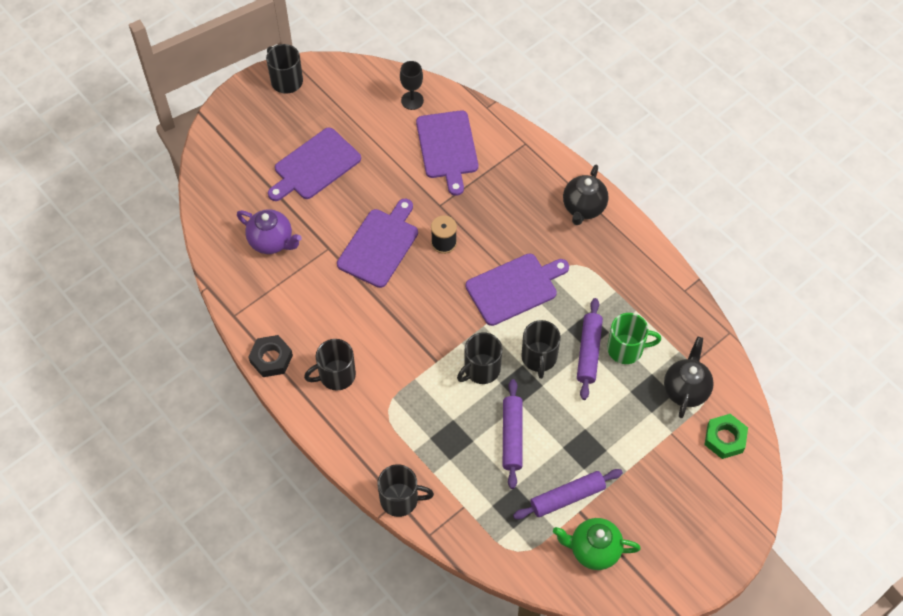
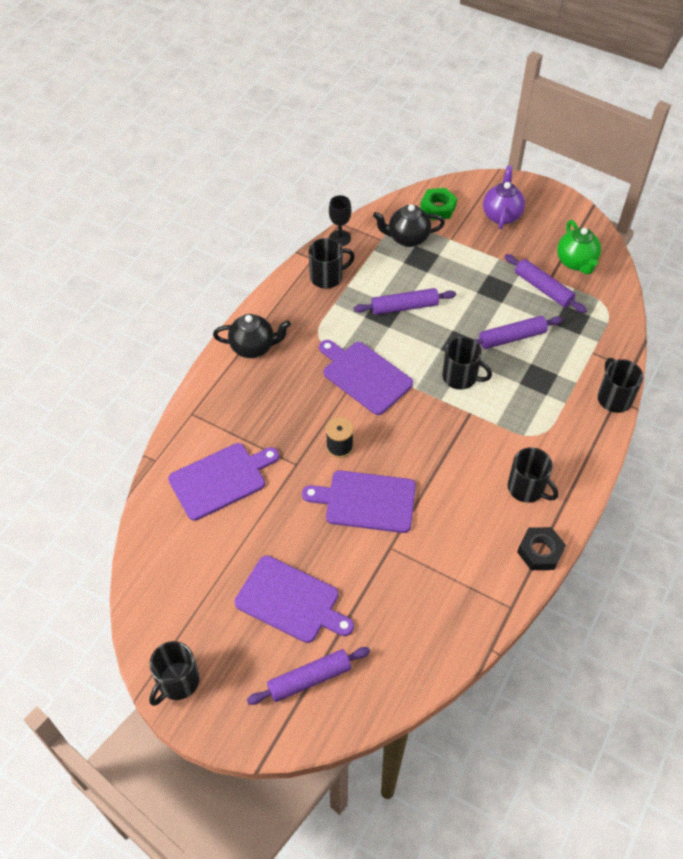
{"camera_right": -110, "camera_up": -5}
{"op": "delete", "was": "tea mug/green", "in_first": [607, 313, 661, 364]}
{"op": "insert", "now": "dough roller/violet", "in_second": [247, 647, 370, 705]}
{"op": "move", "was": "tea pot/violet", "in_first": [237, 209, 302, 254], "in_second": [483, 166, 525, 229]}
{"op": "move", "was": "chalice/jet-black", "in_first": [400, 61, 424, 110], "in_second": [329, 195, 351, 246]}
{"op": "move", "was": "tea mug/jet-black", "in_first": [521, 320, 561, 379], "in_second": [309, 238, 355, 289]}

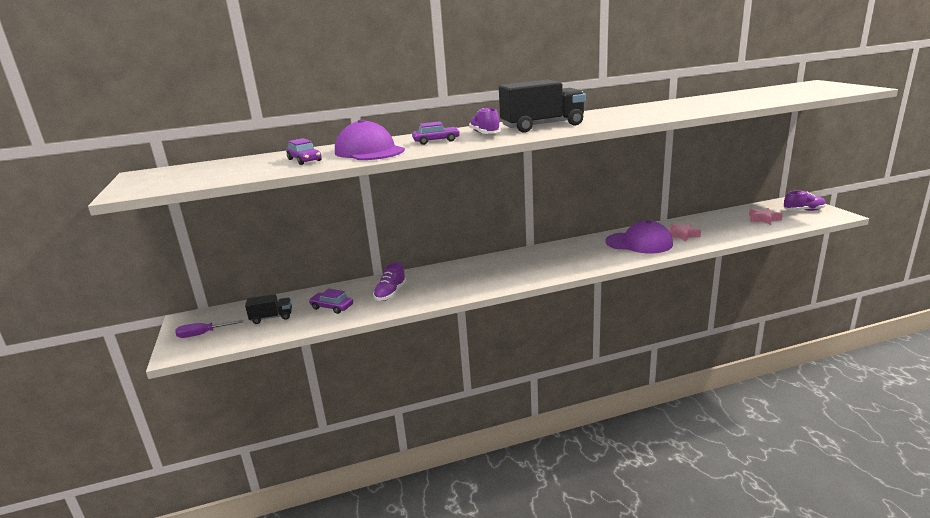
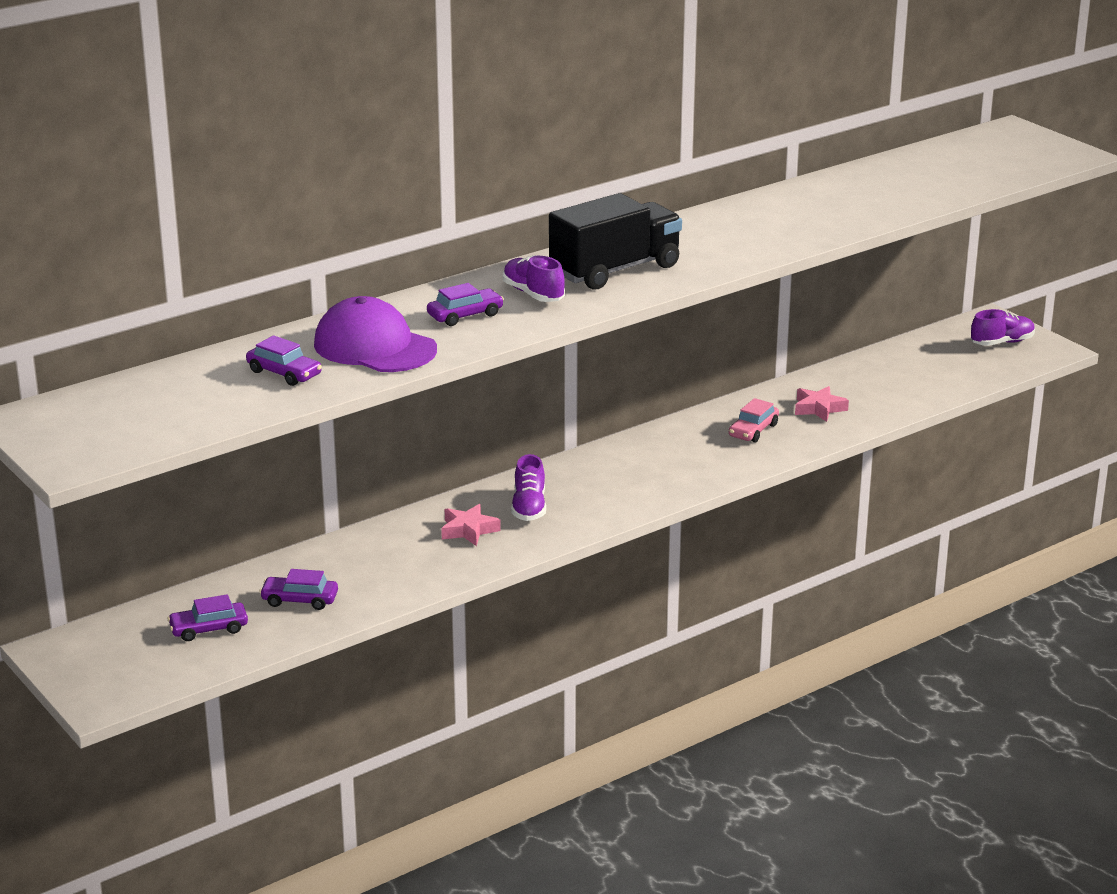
{"camera_right": -20, "camera_up": 5}
{"op": "delete", "was": "screwdriver/violet", "in_first": [176, 320, 243, 338]}
{"op": "move", "was": "sneaker/violet", "in_first": [373, 262, 406, 301], "in_second": [511, 454, 546, 521]}
{"op": "move", "was": "five-pointed star/pink", "in_first": [749, 208, 783, 225], "in_second": [441, 504, 501, 546]}
{"op": "replace", "was": "lorry/jet-black", "now": "automobile/violet", "in_first": [245, 294, 292, 324], "in_second": [167, 594, 248, 641]}
{"op": "replace", "was": "peaked cap/violet", "now": "automobile/pink", "in_first": [606, 220, 673, 254], "in_second": [729, 398, 779, 442]}

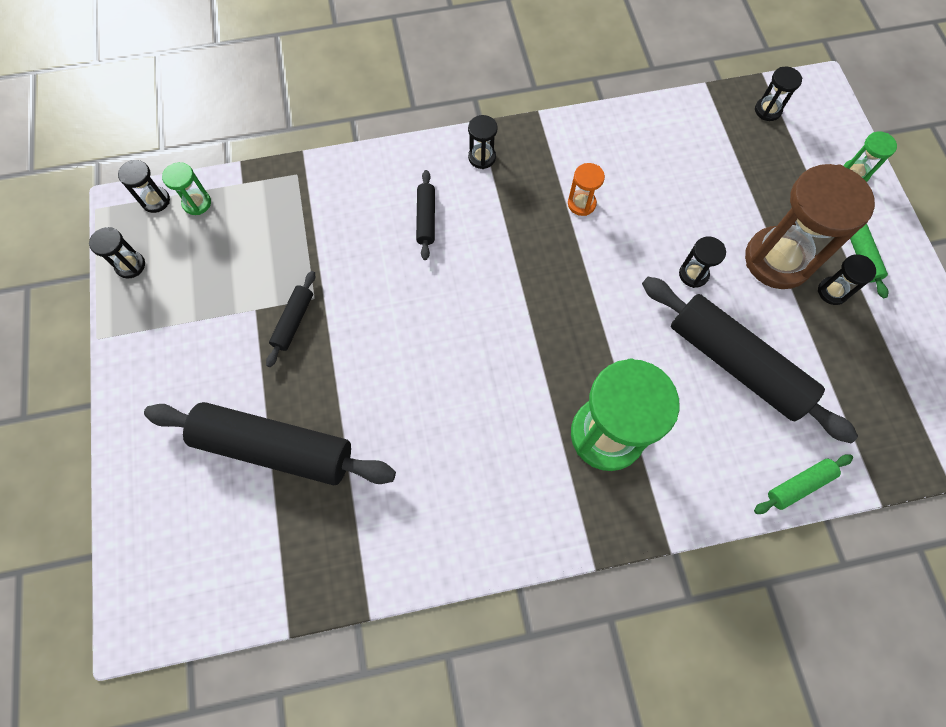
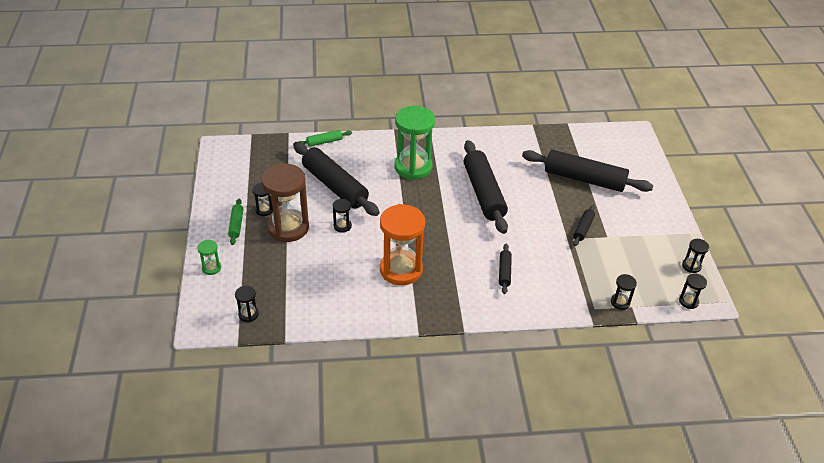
{"camera_right": -175, "camera_up": -25}
{"op": "delete", "was": "sandglass/green", "in_first": [162, 162, 211, 215]}
{"op": "insert", "now": "dough roller/jet-black", "in_second": [464, 140, 508, 234]}
{"op": "move", "was": "sandglass/jet-black", "in_first": [468, 115, 498, 169], "in_second": [611, 274, 637, 310]}
{"op": "resize", "was": "sandglass/bright orange", "in_first": [568, 163, 605, 216], "in_second": [380, 204, 425, 285], "ratio": 2.27}

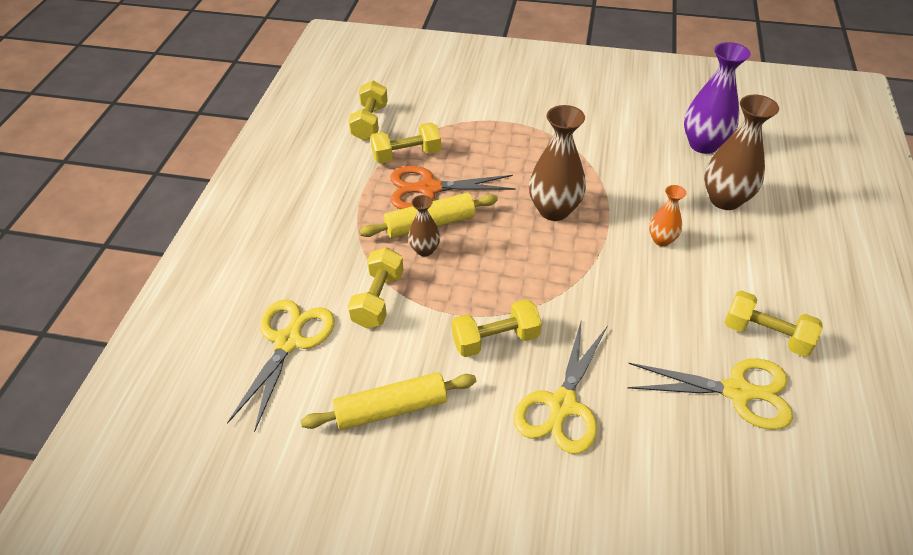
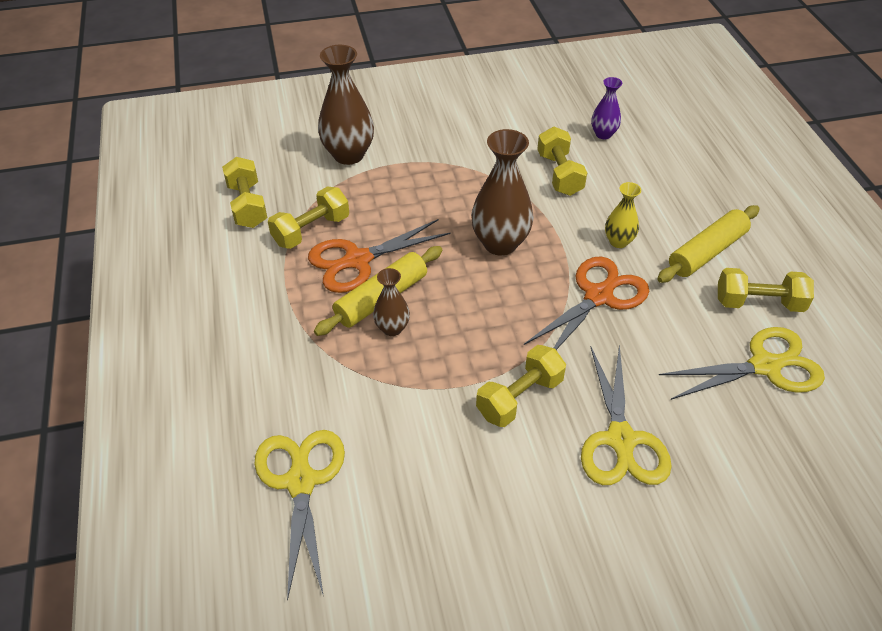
{"camera_right": -25, "camera_up": 0}
{"op": "insert", "now": "shears/bright orange", "in_second": [524, 257, 649, 350]}
{"op": "move", "was": "dough roller/yellow", "in_first": [301, 372, 476, 430], "in_second": [657, 205, 760, 283]}
{"op": "move", "was": "hand weight/yellow", "in_first": [348, 248, 404, 328], "in_second": [537, 127, 587, 196]}
{"op": "move", "was": "flower vase/russet", "in_first": [704, 95, 779, 210], "in_second": [318, 45, 374, 165]}
{"op": "recolor", "was": "flower vase/bright orange", "now": "flower vase/yellow", "in_first": [649, 185, 686, 246], "in_second": [605, 182, 641, 248]}
{"op": "resize", "was": "flower vase/violet", "in_first": [684, 42, 751, 154], "in_second": [591, 77, 622, 139], "ratio": 0.55}

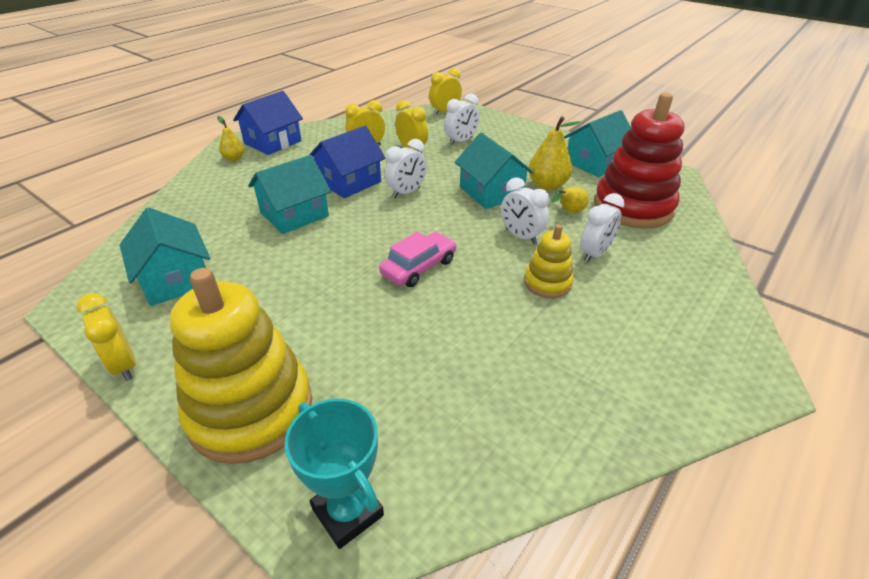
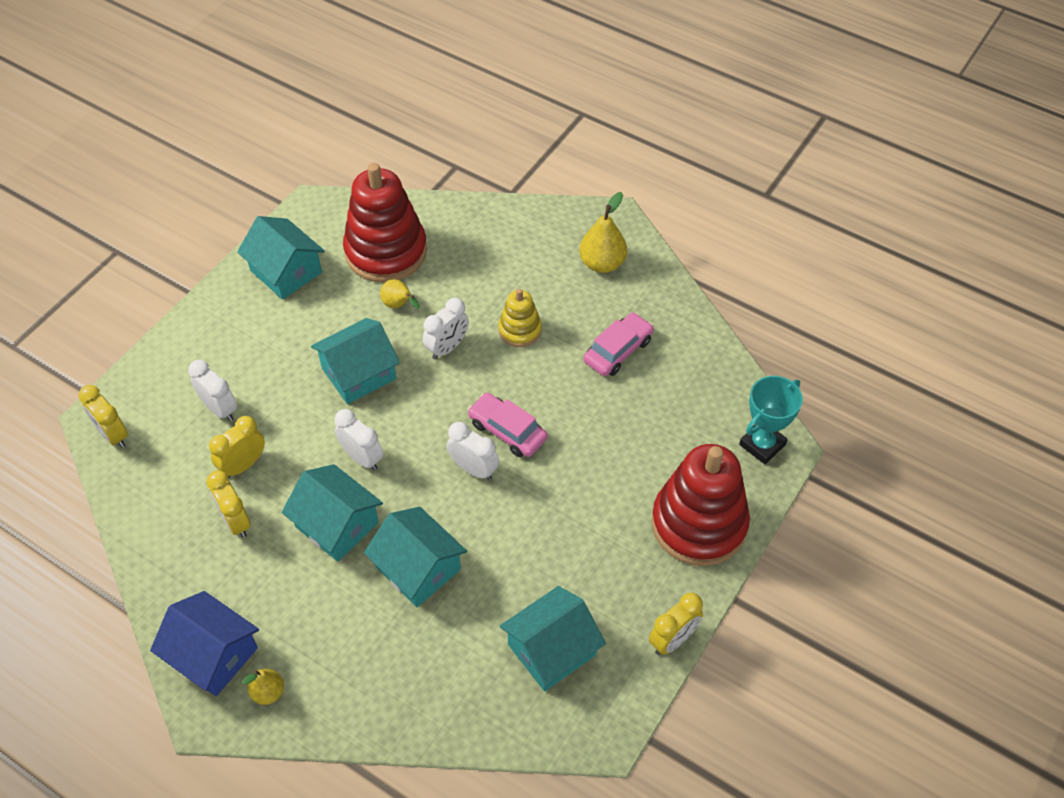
{"camera_right": -95, "camera_up": 15}
{"op": "insert", "now": "automobile/pink", "in_second": [583, 313, 654, 376]}
{"op": "move", "was": "toy pear/yellow", "in_first": [529, 116, 581, 190], "in_second": [579, 192, 627, 273]}
{"op": "move", "was": "alarm clock/white", "in_first": [580, 193, 624, 263], "in_second": [447, 422, 499, 480]}
{"op": "recolor", "was": "stacking toy/yellow", "now": "stacking toy/scarlet", "in_first": [170, 268, 312, 464], "in_second": [652, 444, 750, 566]}
{"op": "recolor", "was": "toy house/royal blue", "now": "toy house/aqua", "in_first": [309, 126, 385, 198], "in_second": [282, 464, 383, 562]}

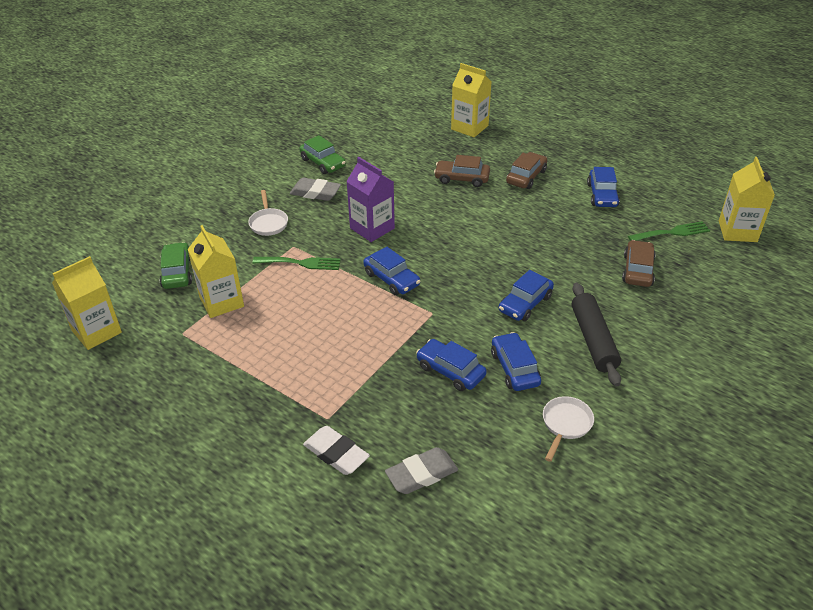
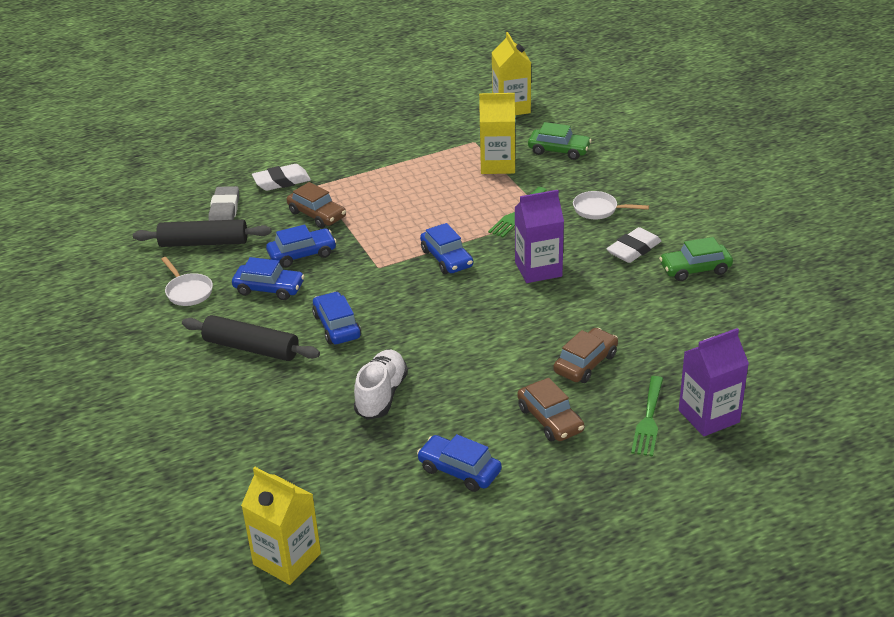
{"camera_right": 120, "camera_up": -5}
{"op": "insert", "now": "dough roller/jet-black", "in_second": [133, 219, 271, 247]}
{"op": "insert", "now": "sneaker/white", "in_second": [354, 350, 408, 420]}
{"op": "move", "was": "automobile/russet", "in_first": [622, 240, 656, 287], "in_second": [287, 182, 346, 228]}
{"op": "move", "was": "fork/green", "in_first": [628, 221, 710, 241], "in_second": [631, 376, 663, 457]}
{"op": "recolor", "was": "eraser/gray", "now": "eraser/white", "in_first": [290, 178, 341, 201], "in_second": [606, 227, 661, 263]}
{"op": "recolor", "was": "milk carton/yellow", "now": "milk carton/violet", "in_first": [451, 63, 491, 137], "in_second": [679, 328, 749, 436]}
{"op": "rotate", "was": "automobile/royal blue", "in_first": [363, 247, 420, 295], "in_second": [420, 223, 473, 274], "clockwise": -105}

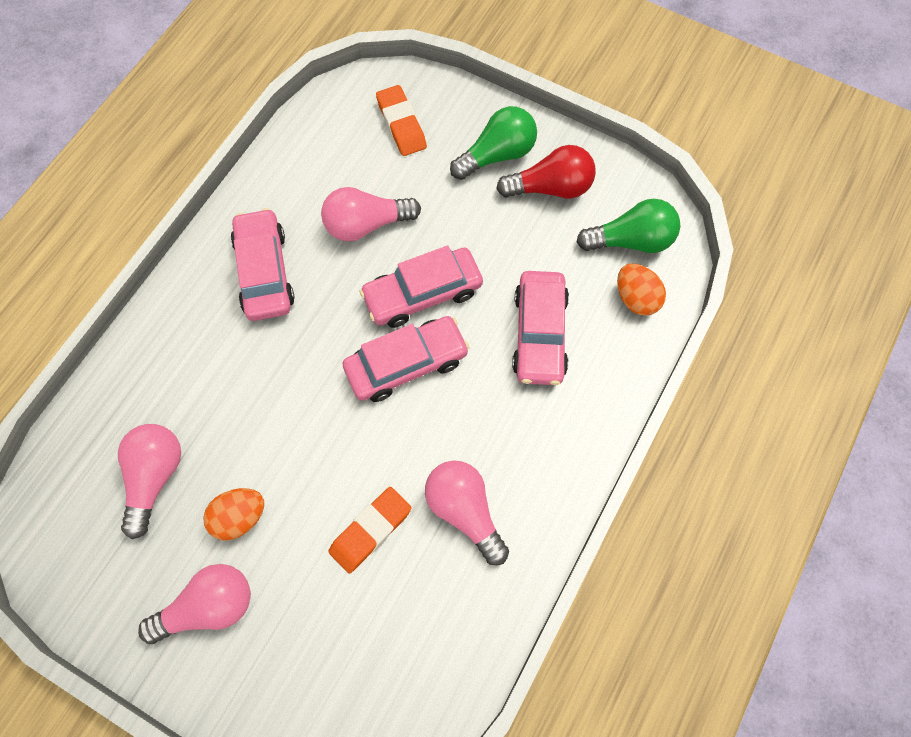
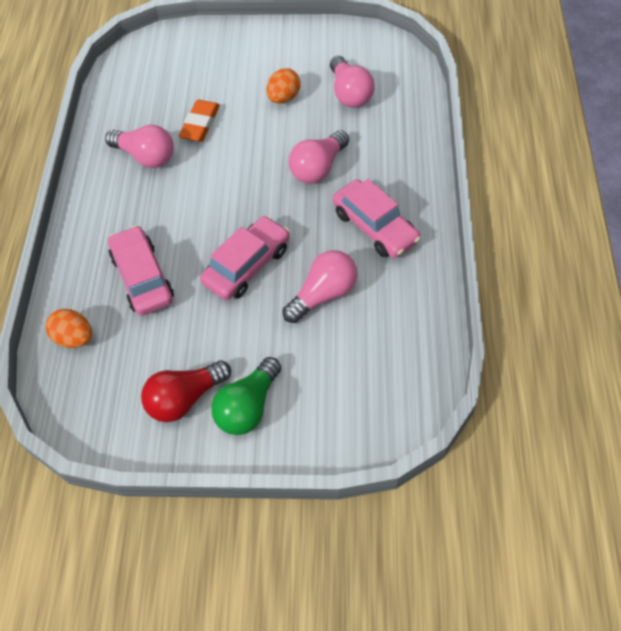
{"camera_right": 155, "camera_up": -10}
{"op": "delete", "was": "automobile/pink", "in_first": [342, 316, 470, 402]}
{"op": "delete", "was": "eraser/bright orange", "in_first": [376, 85, 427, 156]}
{"op": "delete", "was": "lightbulb/green", "in_first": [577, 199, 680, 253]}
{"op": "move", "was": "lightbulb/pink", "in_first": [138, 564, 251, 644], "in_second": [289, 130, 349, 184]}

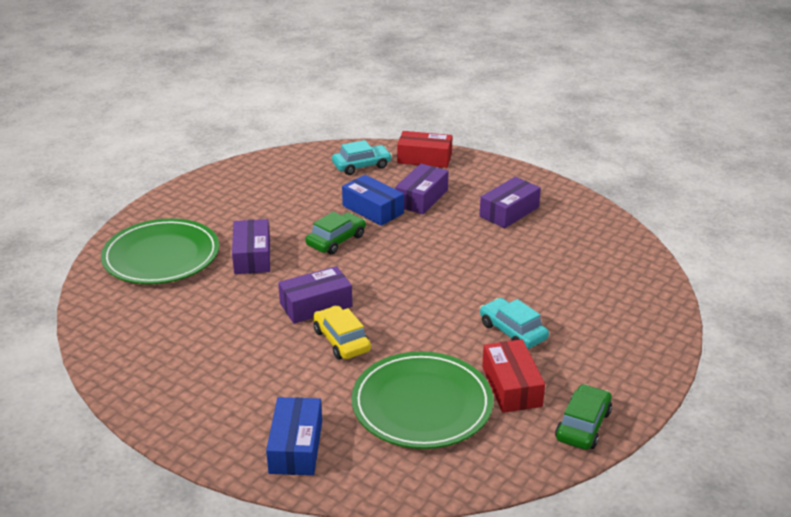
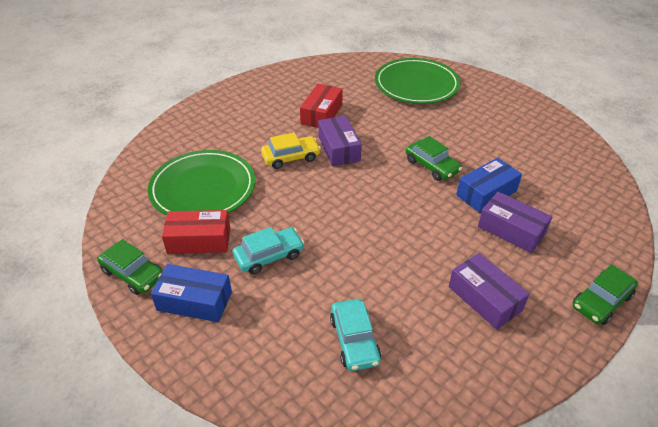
{"camera_right": 100, "camera_up": 10}
{"op": "delete", "was": "package/violet", "in_first": [232, 219, 270, 274]}
{"op": "insert", "now": "automobile/green", "in_second": [573, 264, 638, 325]}
{"op": "move", "was": "package/royal blue", "in_first": [266, 397, 322, 475], "in_second": [151, 264, 232, 322]}
{"op": "move", "was": "automobile/aqua", "in_first": [332, 140, 392, 175], "in_second": [330, 299, 381, 371]}
{"op": "move", "was": "package/scarlet", "in_first": [397, 131, 453, 168], "in_second": [300, 84, 343, 128]}

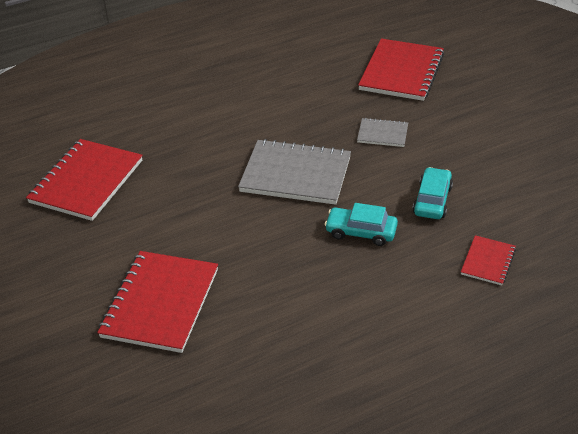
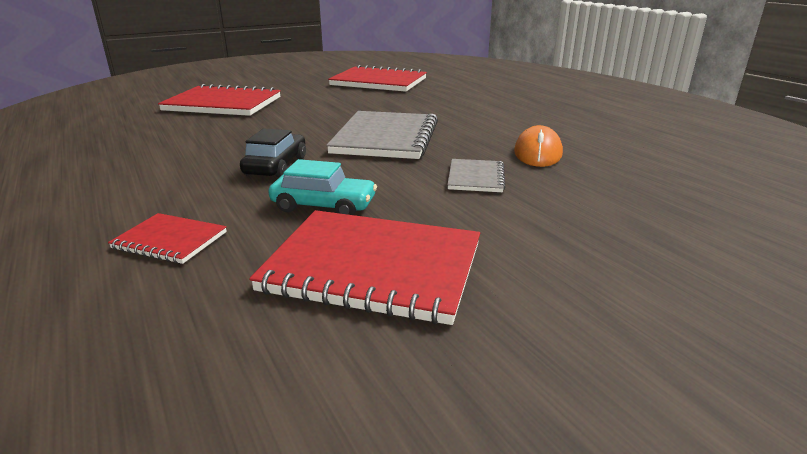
{"camera_right": 85, "camera_up": -15}
{"op": "insert", "now": "mouse/bright orange", "in_second": [514, 125, 563, 167]}
{"op": "move", "was": "exercise book/scarlet", "in_first": [358, 38, 444, 101], "in_second": [249, 210, 480, 325]}
{"op": "recolor", "was": "automobile/aqua", "now": "automobile/jet-black", "in_first": [325, 203, 398, 246], "in_second": [240, 128, 306, 178]}

